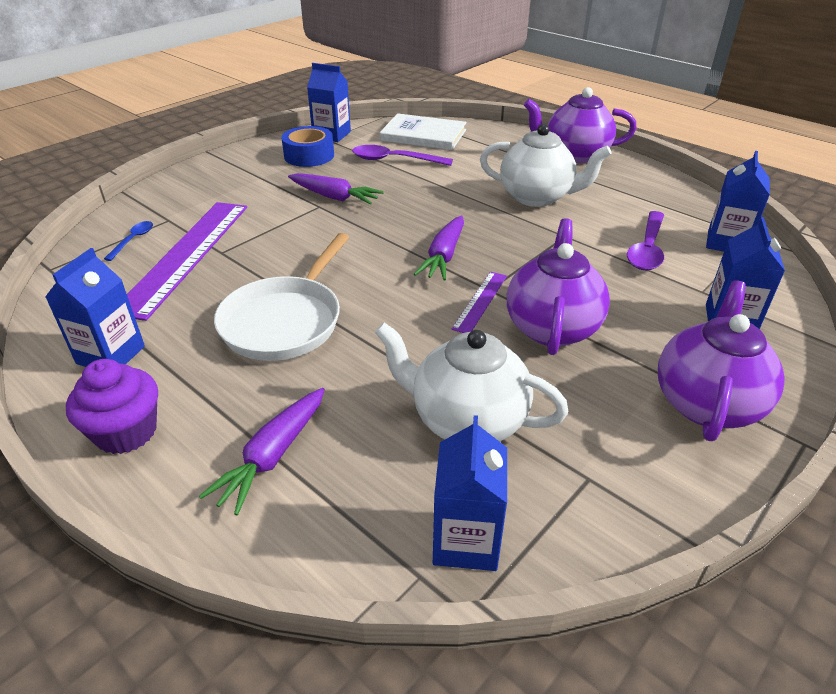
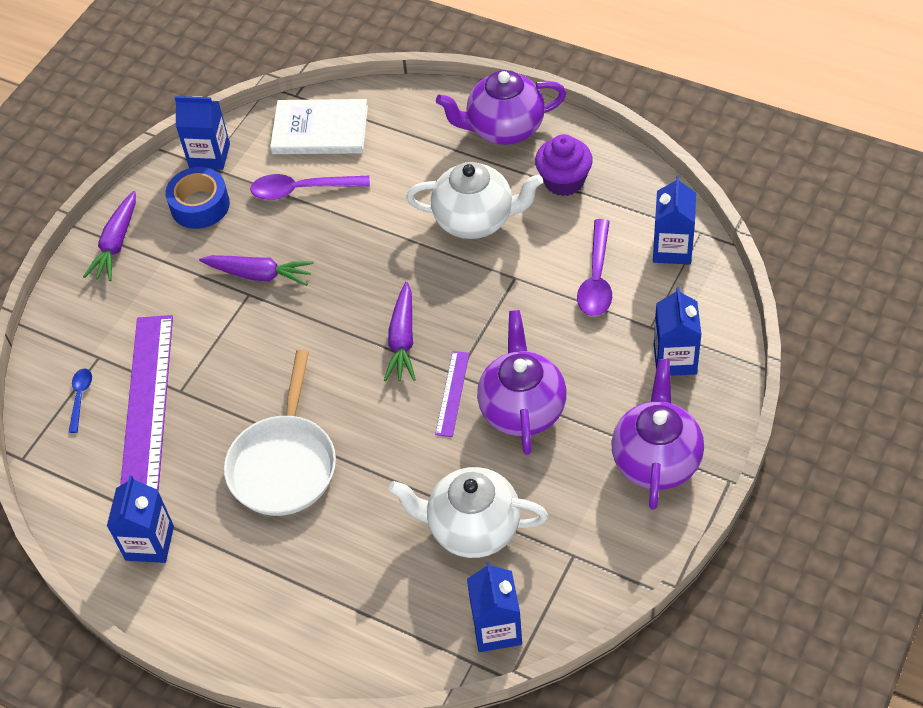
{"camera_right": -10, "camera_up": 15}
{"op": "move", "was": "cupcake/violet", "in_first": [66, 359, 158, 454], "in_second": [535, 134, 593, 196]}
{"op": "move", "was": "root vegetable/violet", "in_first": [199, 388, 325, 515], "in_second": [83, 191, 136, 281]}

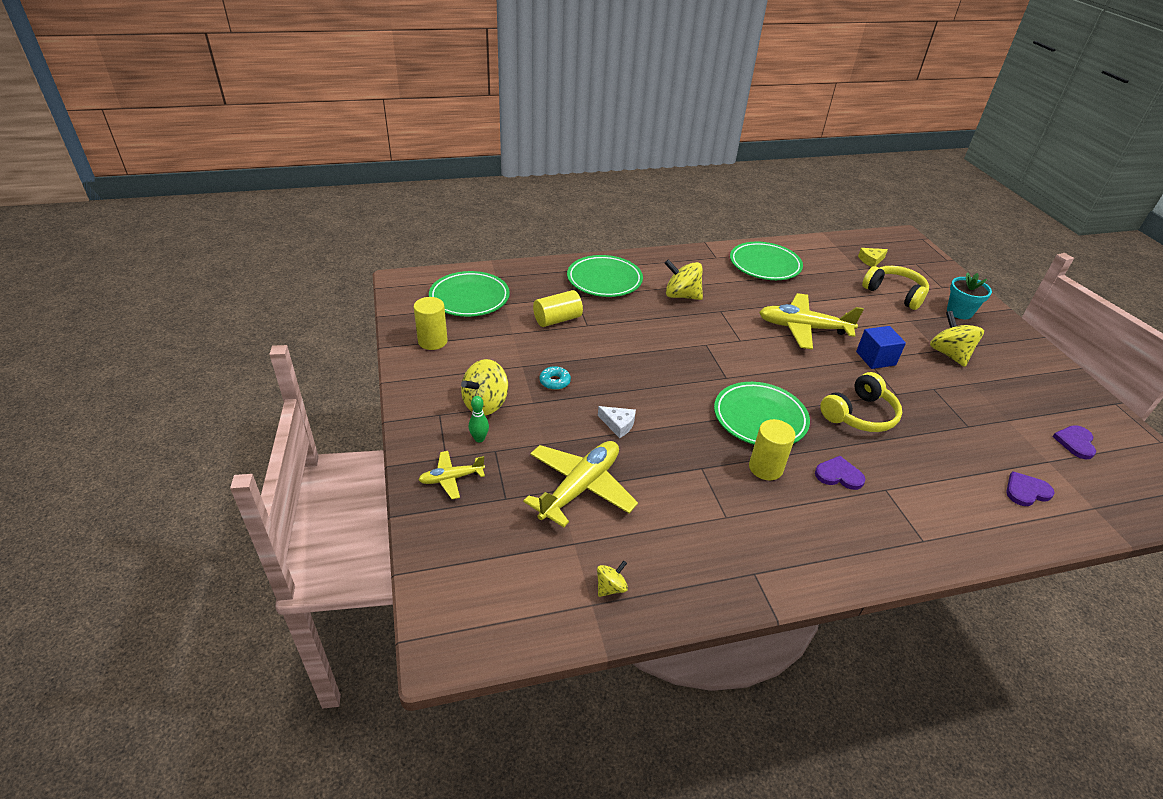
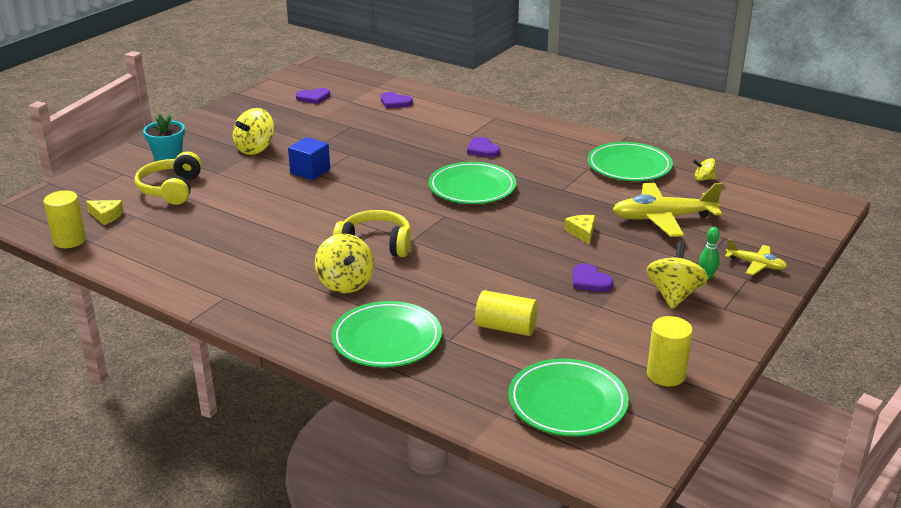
{"camera_right": -130, "camera_up": -10}
{"op": "delete", "was": "plane/yellow", "in_first": [759, 293, 864, 350]}
{"op": "move", "was": "flat dish/green", "in_first": [730, 241, 803, 280], "in_second": [587, 142, 673, 181]}
{"op": "move", "was": "cylinder/yellow", "in_first": [749, 419, 796, 480], "in_second": [44, 190, 86, 248]}
{"op": "move", "was": "headphones/yellow", "in_first": [820, 372, 902, 432], "in_second": [333, 210, 411, 257]}
{"op": "replace", "was": "doughnut/aqua", "now": "love heart/violet", "in_first": [540, 366, 571, 390], "in_second": [573, 263, 614, 292]}
{"op": "recolor", "was": "cheese/white", "now": "cheese/yellow", "in_first": [598, 406, 636, 438], "in_second": [564, 215, 595, 245]}
{"op": "rotate", "was": "spinning top/yellow", "in_first": [461, 359, 508, 415], "in_second": [646, 241, 708, 309], "clockwise": -75}

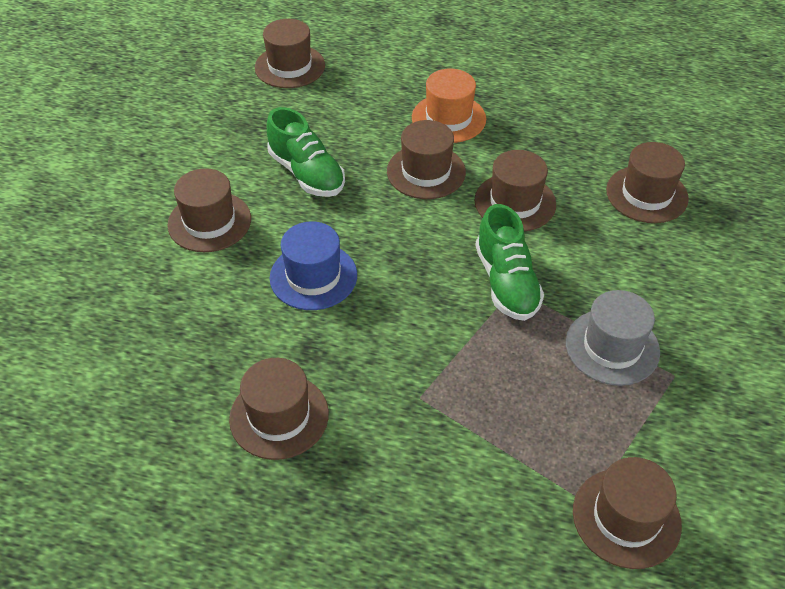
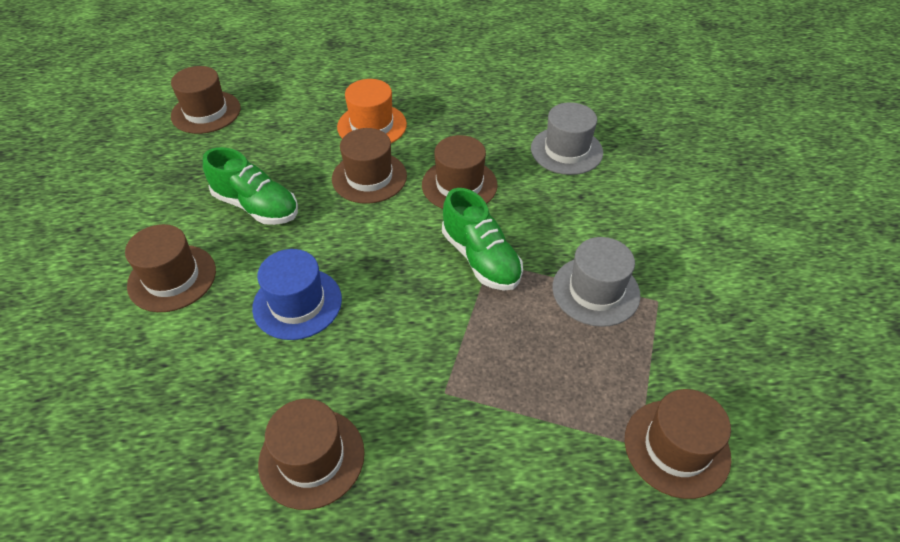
{"camera_right": -20, "camera_up": 0}
{"op": "recolor", "was": "top hat/russet", "now": "top hat/gray", "in_first": [606, 142, 689, 223], "in_second": [531, 102, 603, 175]}

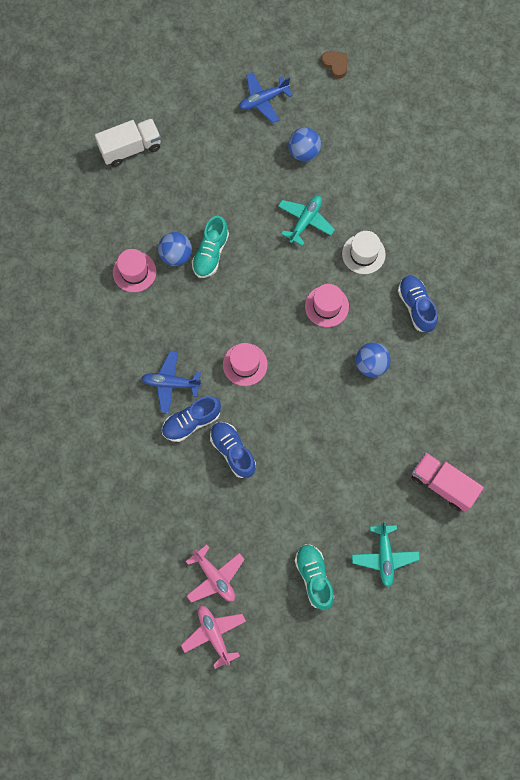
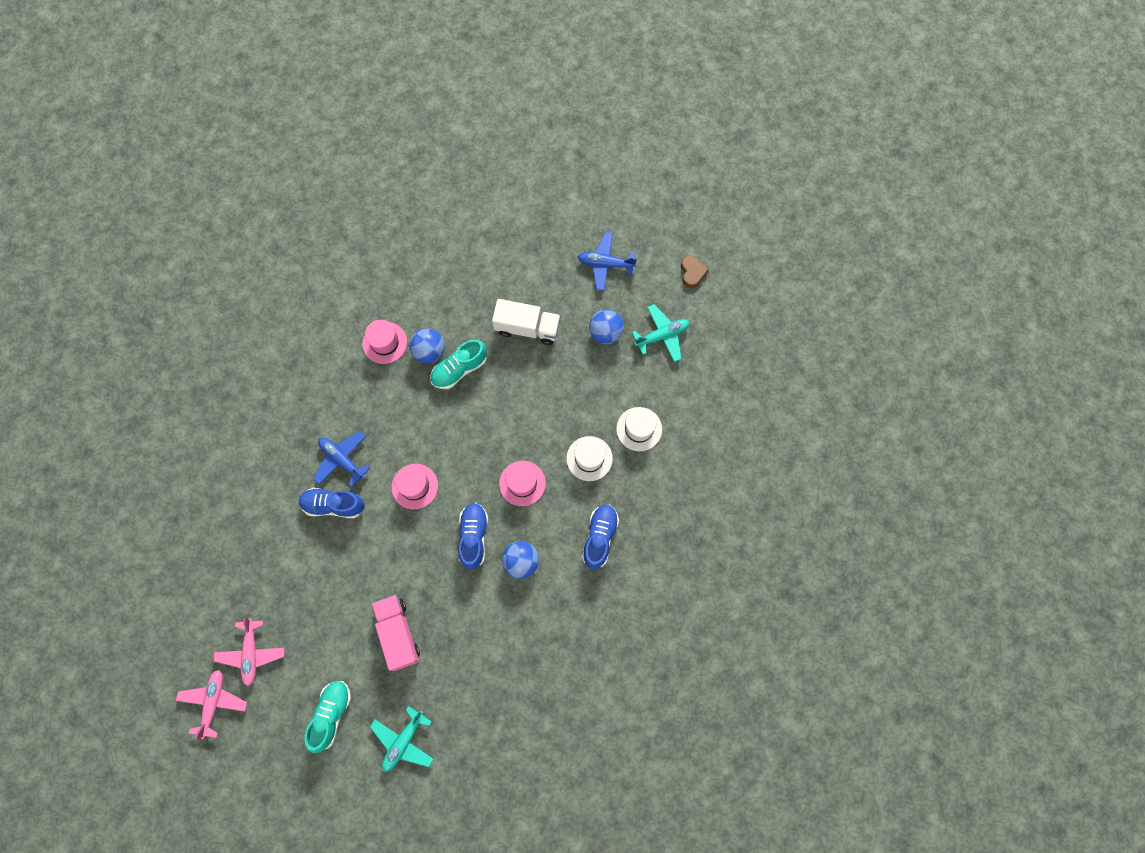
{"camera_right": 35, "camera_up": 0}
{"op": "insert", "now": "top hat/white", "in_second": [616, 407, 662, 451]}
{"op": "move", "was": "lorry/white", "in_first": [95, 118, 161, 167], "in_second": [492, 299, 561, 345]}
{"op": "move", "was": "sneaker/royal blue", "in_first": [210, 422, 256, 478], "in_second": [458, 502, 488, 570]}
{"op": "move", "was": "plane/aqua", "in_first": [278, 196, 335, 246], "in_second": [632, 304, 690, 362]}
{"op": "move", "was": "lorry/pink", "in_first": [412, 452, 484, 512], "in_second": [371, 595, 420, 671]}

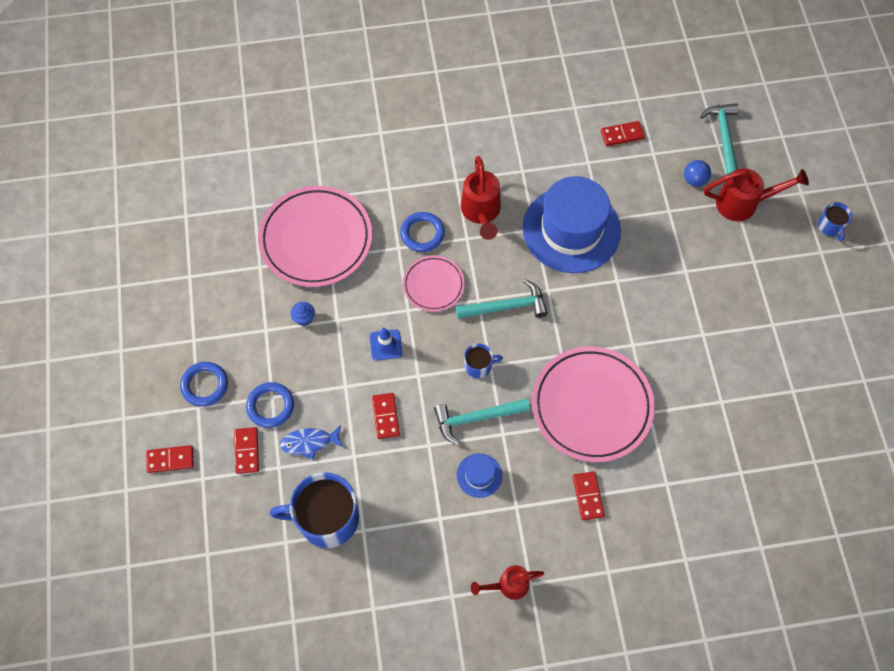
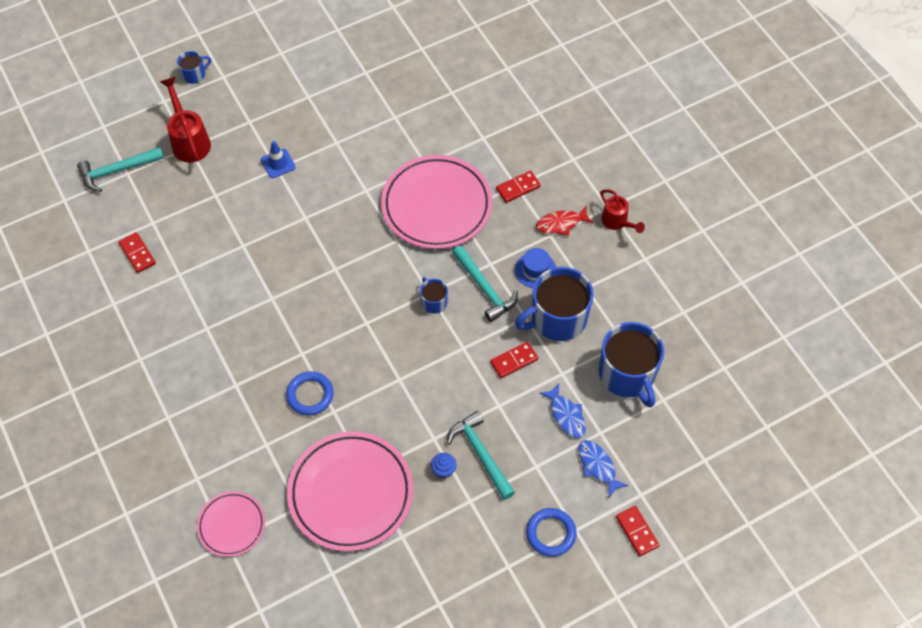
{"camera_right": -110, "camera_up": -5}
{"op": "delete", "was": "ring/royal blue", "in_first": [246, 382, 294, 428]}
{"op": "delete", "was": "sprinkling can/scarlet", "in_first": [461, 156, 501, 240]}
{"op": "delete", "was": "top hat/royal blue", "in_first": [522, 176, 621, 273]}
{"op": "delete", "was": "play ball/royal blue", "in_first": [684, 160, 711, 187]}
{"op": "insert", "now": "tea mug/royal blue", "in_second": [515, 267, 594, 341]}
{"op": "insert", "now": "fish figure/scarlet", "in_second": [536, 206, 594, 236]}
{"op": "move", "was": "road cone/royal blue", "in_first": [370, 327, 402, 361], "in_second": [261, 141, 295, 178]}
{"op": "move", "was": "flat dish/pink", "in_first": [403, 256, 465, 312], "in_second": [197, 491, 265, 557]}
{"op": "move", "was": "carpenter's hammer/aqua", "in_first": [456, 279, 548, 319], "in_second": [447, 411, 515, 500]}
{"op": "replace", "was": "domino piece/scarlet", "now": "fish figure/royal blue", "in_first": [234, 427, 259, 474], "in_second": [578, 440, 629, 498]}

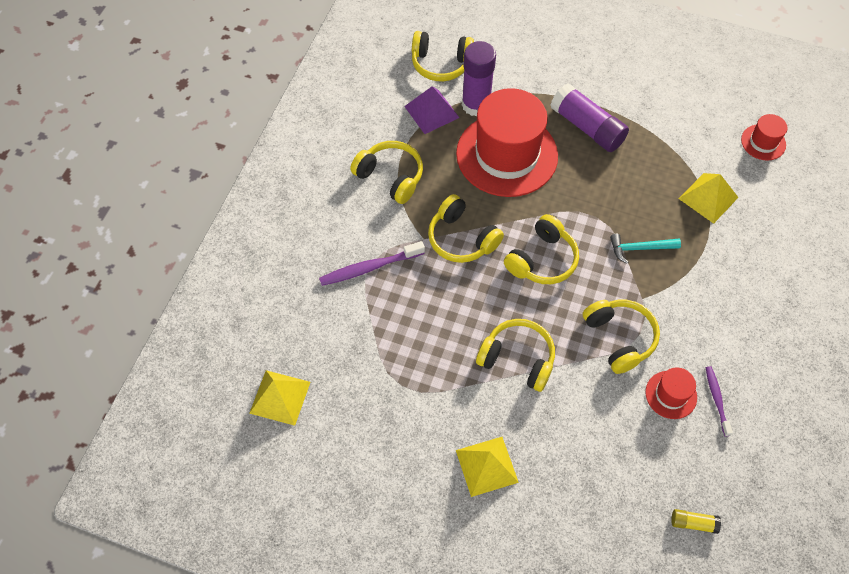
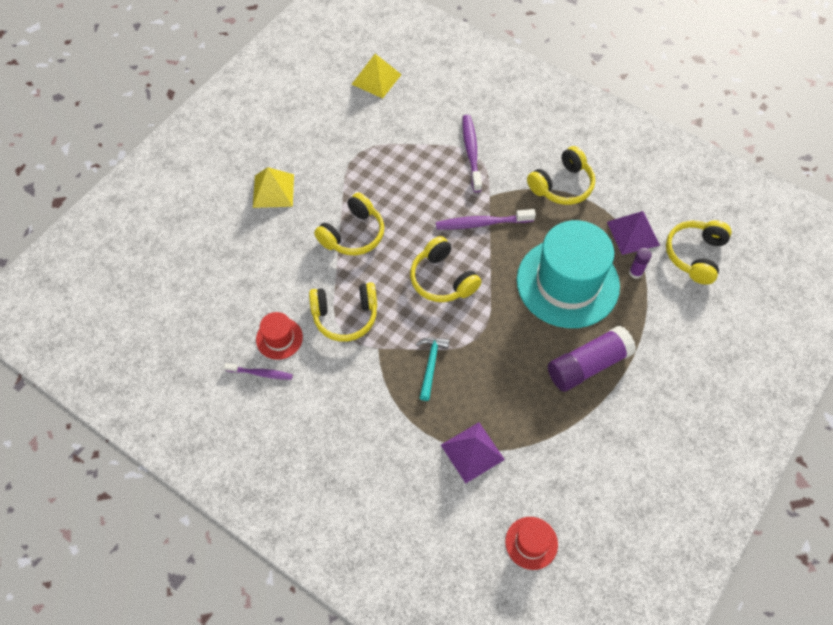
{"camera_right": 105, "camera_up": 0}
{"op": "delete", "was": "glue/yellow", "in_first": [671, 509, 721, 534]}
{"op": "replace", "was": "headphones/yellow", "now": "tooth brush/violet", "in_first": [428, 194, 504, 263], "in_second": [436, 209, 536, 229]}
{"op": "recolor", "was": "top hat/scarlet", "now": "top hat/aqua", "in_first": [456, 88, 558, 197], "in_second": [517, 220, 620, 328]}
{"op": "recolor", "was": "solid pyramid/yellow", "now": "solid pyramid/violet", "in_first": [679, 173, 739, 224], "in_second": [441, 422, 505, 483]}
{"op": "resize", "was": "glue/violet", "in_first": [462, 41, 496, 117], "in_second": [629, 248, 652, 279], "ratio": 0.46}

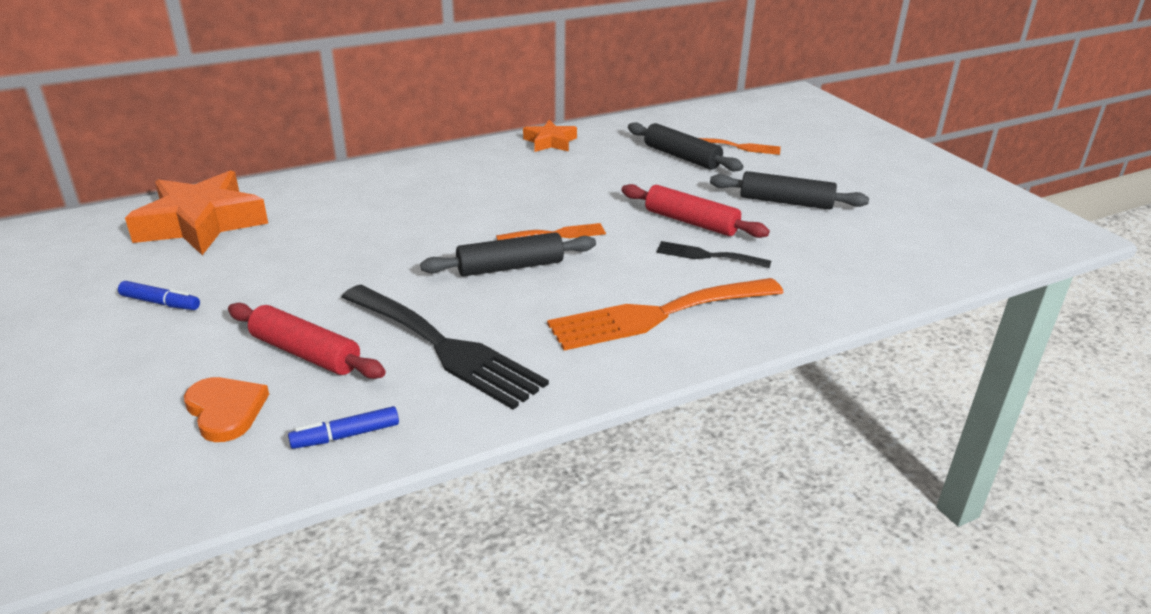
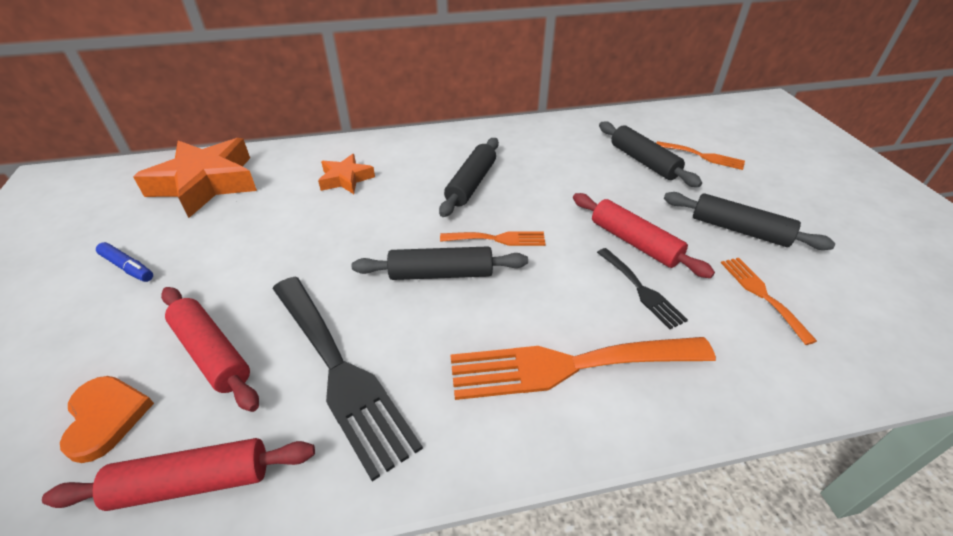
{"camera_right": 15, "camera_up": 10}
{"op": "insert", "now": "dough roller/jet-black", "in_second": [439, 138, 499, 217]}
{"op": "insert", "now": "fork/bright orange", "in_second": [721, 258, 817, 345]}
{"op": "move", "was": "five-pointed star/bright orange", "in_first": [523, 120, 577, 152], "in_second": [318, 154, 375, 194]}
{"op": "replace", "was": "marker/royal blue", "now": "dough roller/scarlet", "in_first": [288, 406, 399, 449], "in_second": [42, 438, 315, 511]}
{"op": "rotate", "was": "fork/jet-black", "in_first": [656, 241, 771, 268], "in_second": [597, 248, 688, 329], "clockwise": -150}

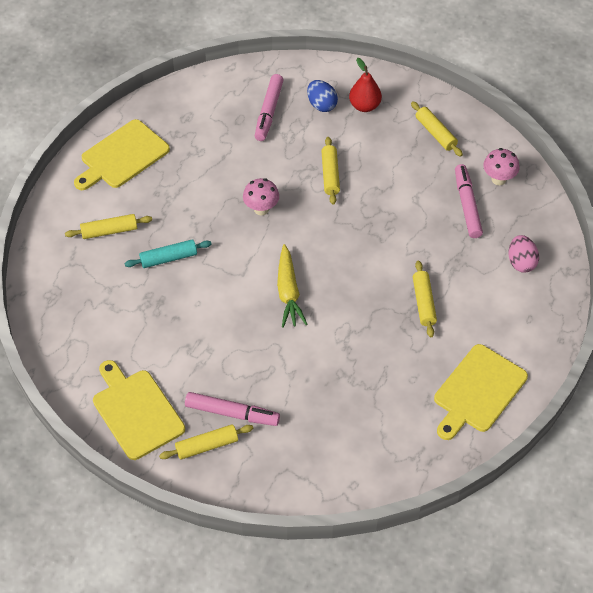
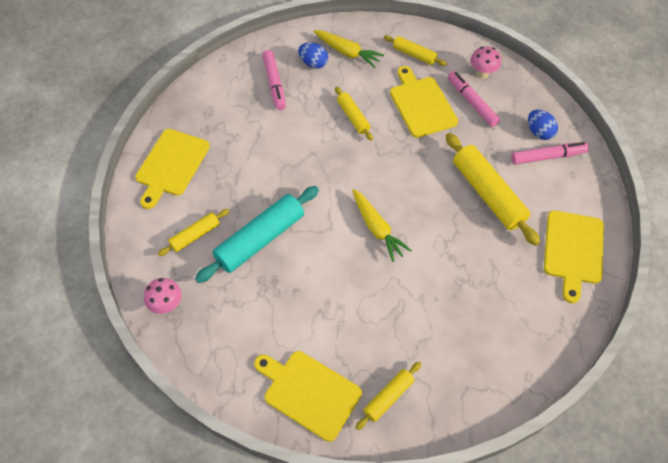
{"camera_right": -25, "camera_up": 5}
{"op": "insert", "now": "cutting board/yellow", "in_second": [390, 66, 458, 138]}
{"op": "move", "was": "marker/pink", "in_first": [185, 392, 280, 426], "in_second": [511, 142, 589, 165]}
{"op": "move", "was": "fungus/pink", "in_first": [243, 178, 279, 216], "in_second": [144, 278, 182, 314]}
{"op": "replace", "was": "toy pear/scarlet", "now": "root vegetable/yellow", "in_first": [349, 58, 382, 112], "in_second": [314, 30, 384, 68]}
{"op": "recolor", "was": "toy egg/pink", "now": "toy egg/royal blue", "in_first": [508, 235, 539, 273], "in_second": [528, 110, 558, 140]}
{"op": "resize", "was": "dough roller/aqua", "in_first": [124, 239, 212, 268], "in_second": [195, 186, 319, 283], "ratio": 1.86}
{"op": "resize", "was": "dough roller/yellow", "in_first": [413, 261, 437, 337], "in_second": [446, 133, 540, 246], "ratio": 1.86}

